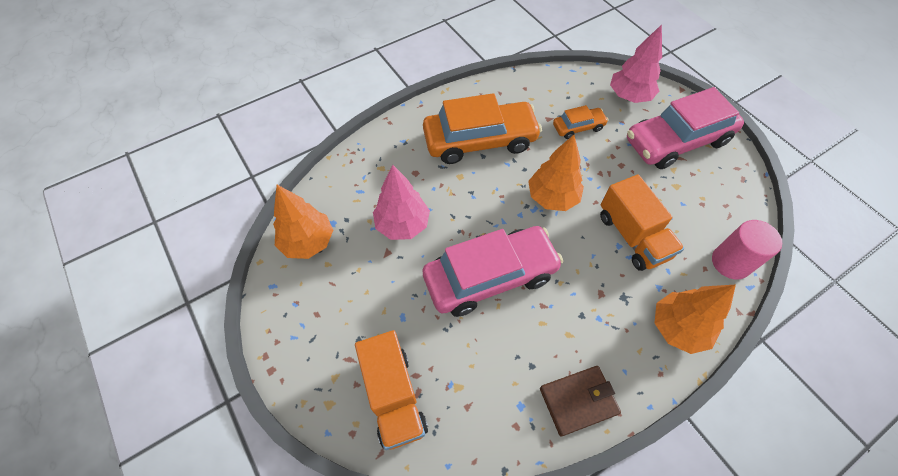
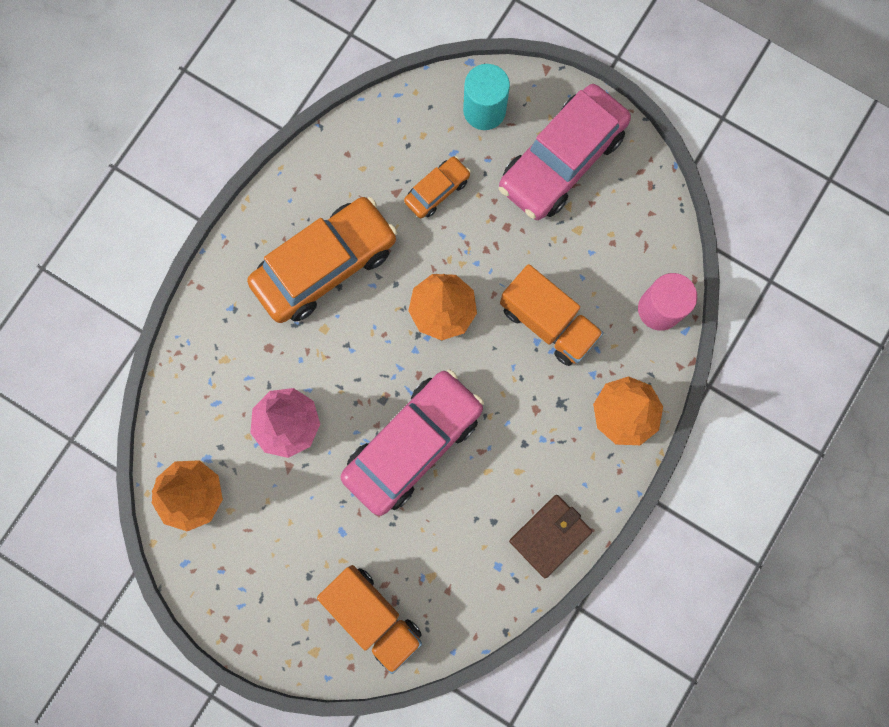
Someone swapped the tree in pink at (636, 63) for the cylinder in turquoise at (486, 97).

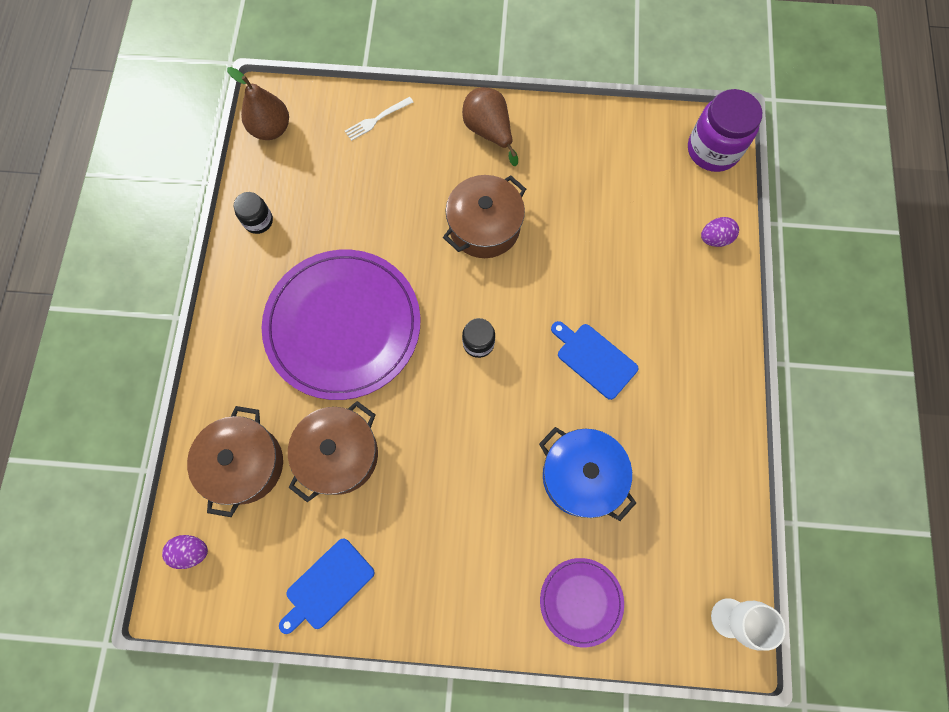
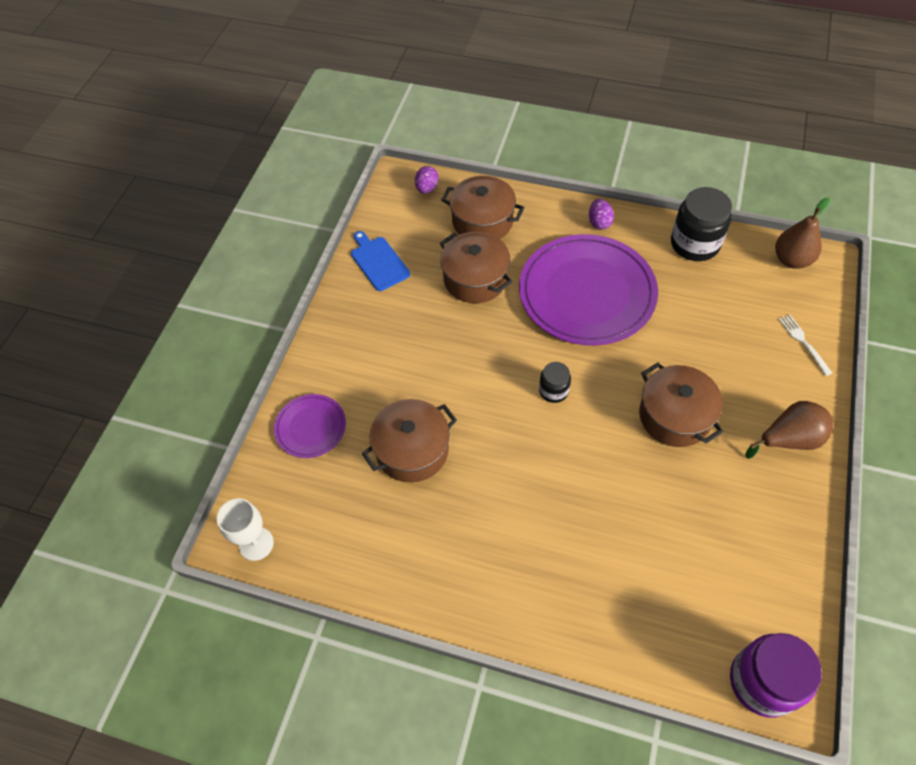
Someone scaled the jar in black at (253, 213) by 1.86.
Someone repainted the pot in blue at (587, 474), which became the pot in brown at (409, 441).
Someone took away the cutting board in blue at (594, 360).
Someone carried the egg in purple from (720, 232) to (601, 214).

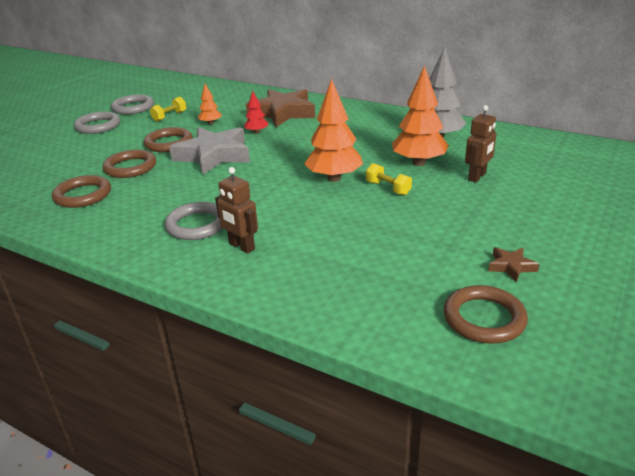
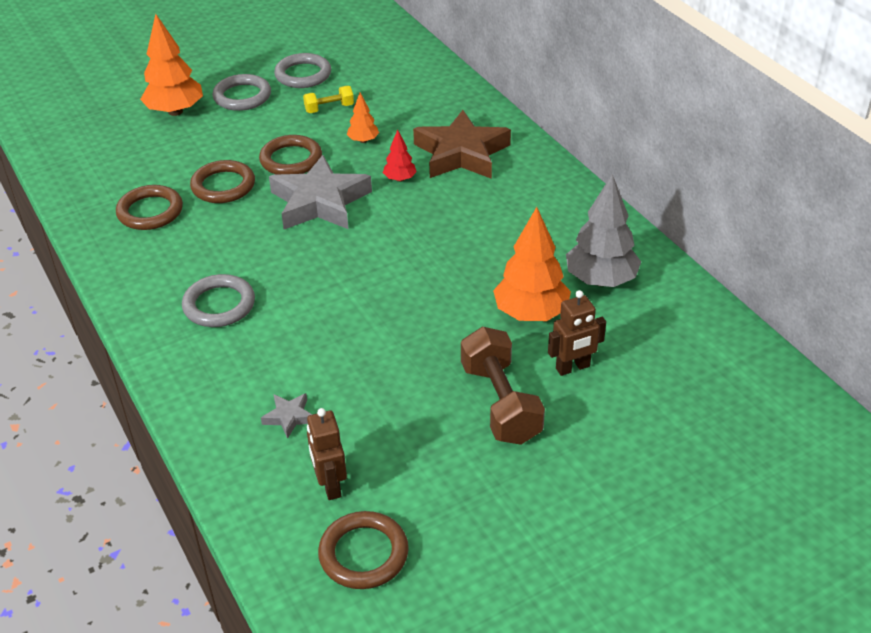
Someone carried the robot in brown from (236, 210) to (327, 454).
Someone carried the tree in orange from (333, 130) to (171, 65).
Someone took away the dumbbell in yellow at (389, 179).
Someone took away the star in brown at (513, 264).
Someone put down the star in grey at (286, 416).
Someone put down the dumbbell in brown at (503, 386).

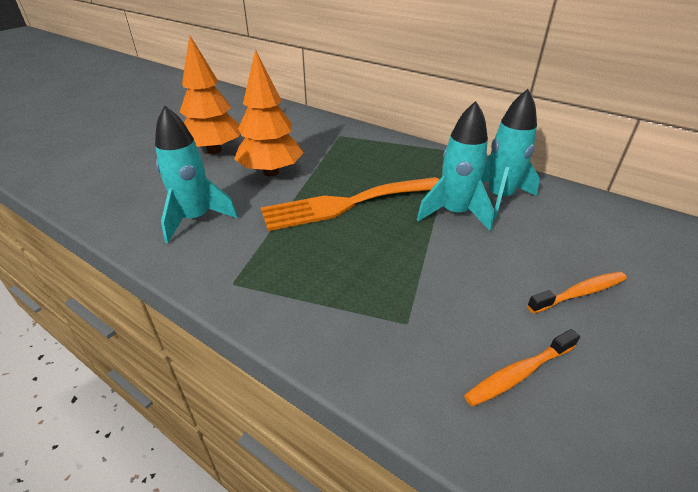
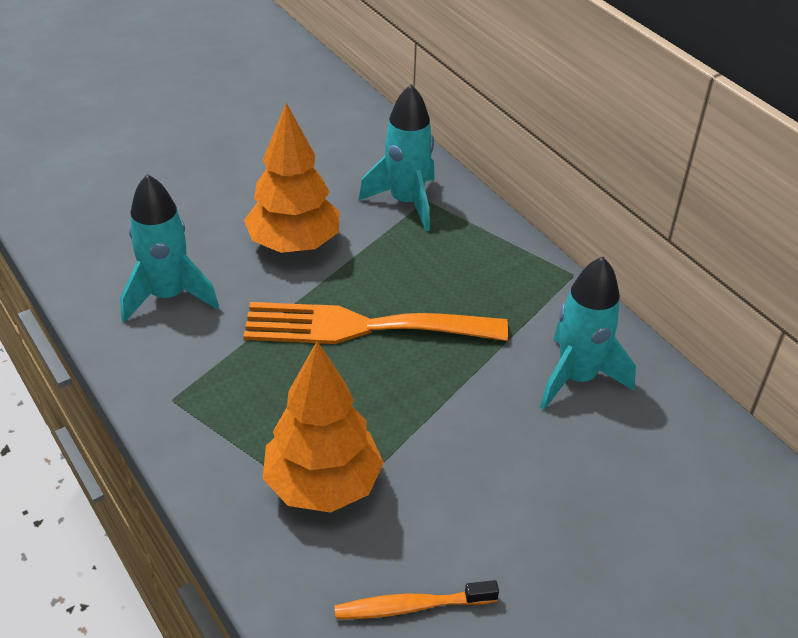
Someone carried the tree in orange from (210, 95) to (323, 427).
Someone carried the rocket in turquoise from (455, 166) to (396, 157).
Someone took away the toothbrush in orange at (577, 292).

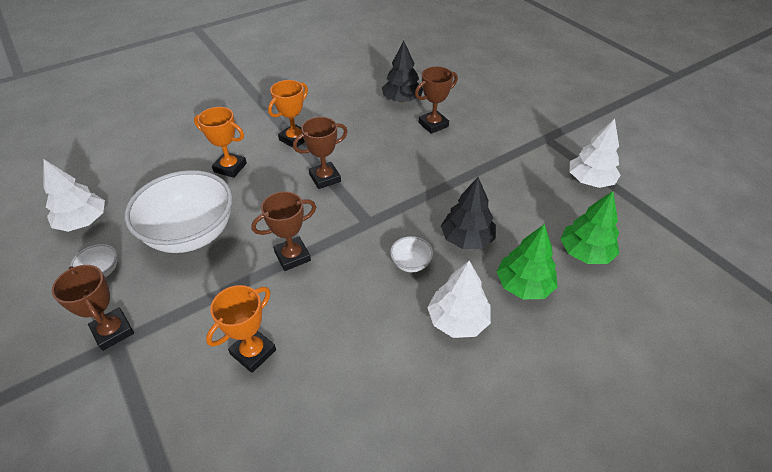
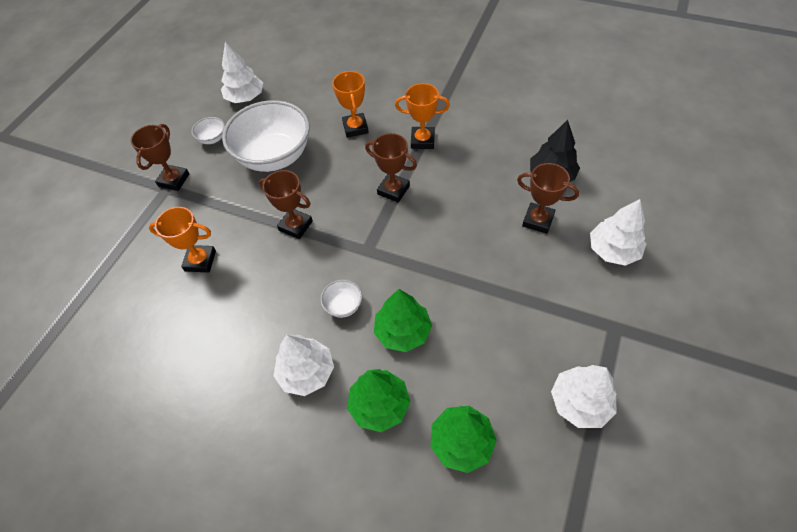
Someone repainted the tree in black at (468, 213), which became the tree in green at (403, 320).
Someone put down the tree in white at (618, 232).

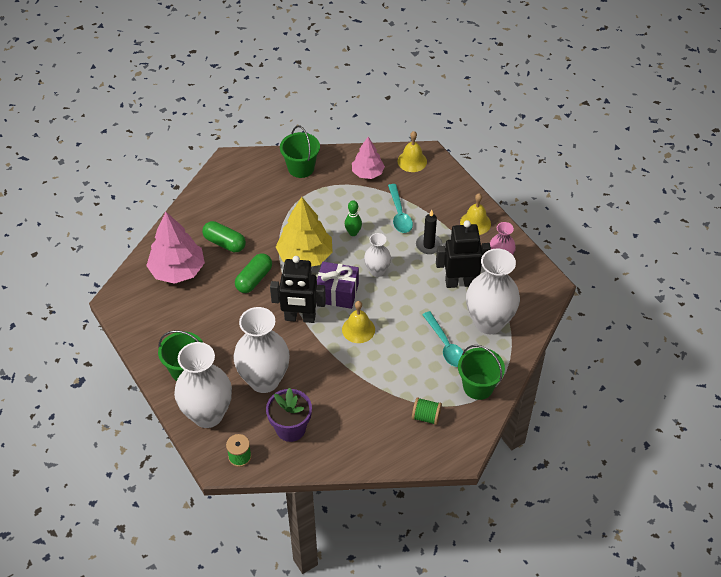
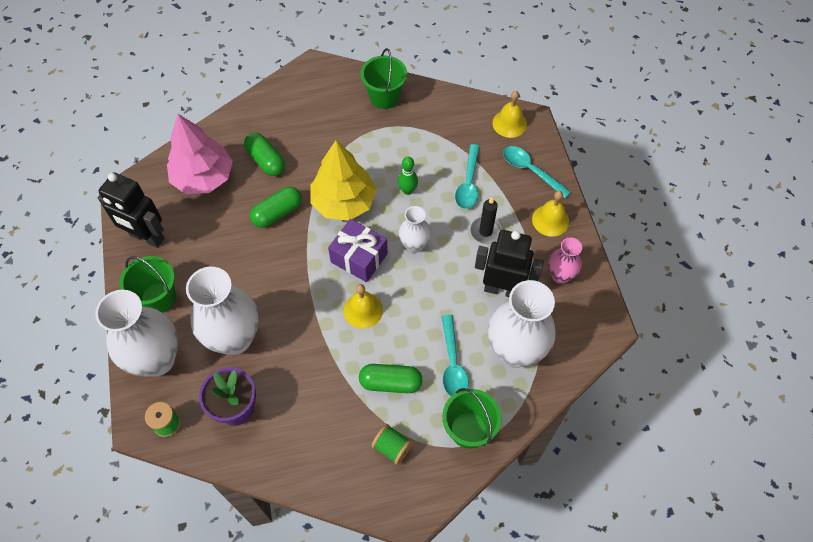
Someone carried the robot in black from (298, 289) to (131, 210).
Someone took away the tree in pink at (368, 158).
Someone put down the capsule in green at (391, 378).
Someone put down the spoon in turquoise at (537, 172).

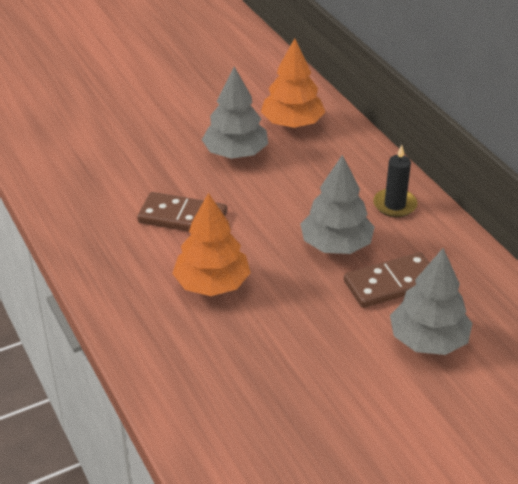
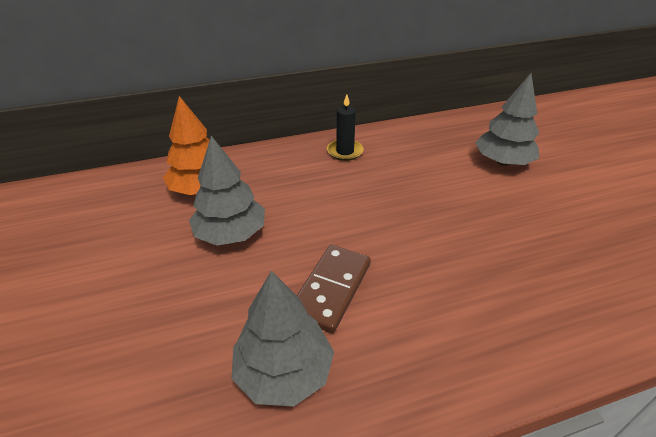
Someone took away the tree in orange at (211, 244).
Someone carried the tree in grey from (337, 204) to (283, 338).
Someone took away the domino in brown at (386, 280).

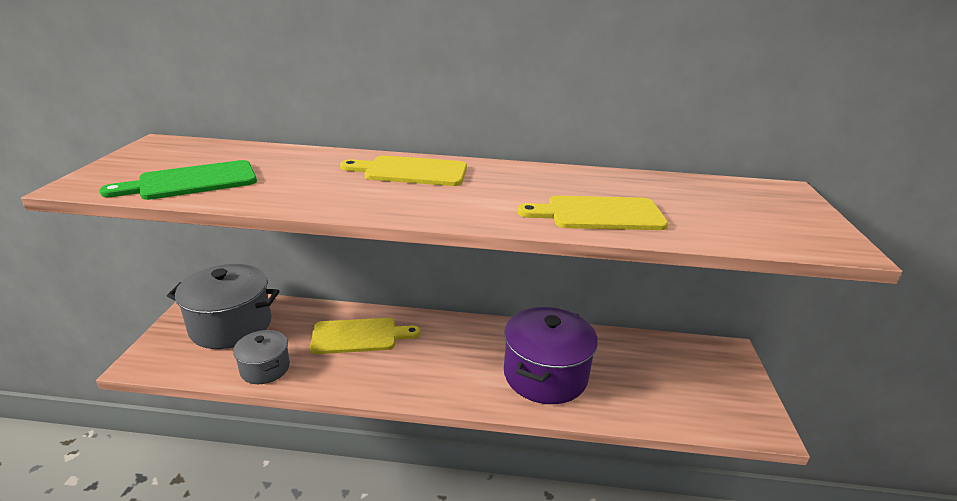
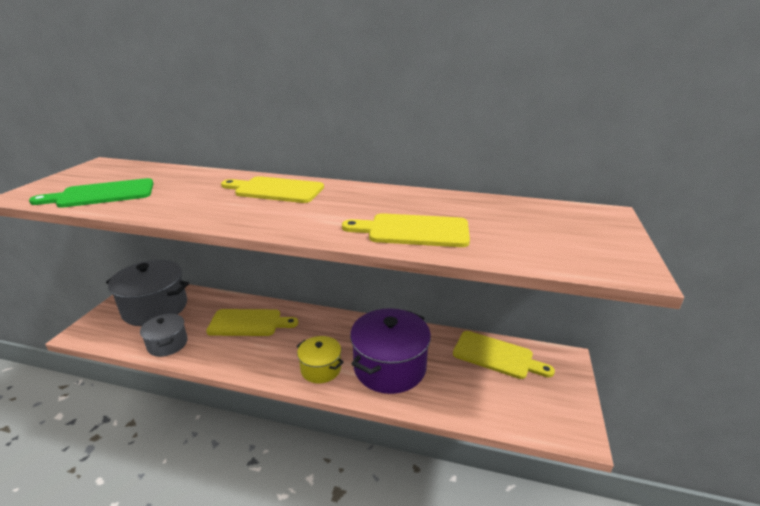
Someone put down the pot in yellow at (320, 360).
Someone put down the cutting board in yellow at (504, 355).

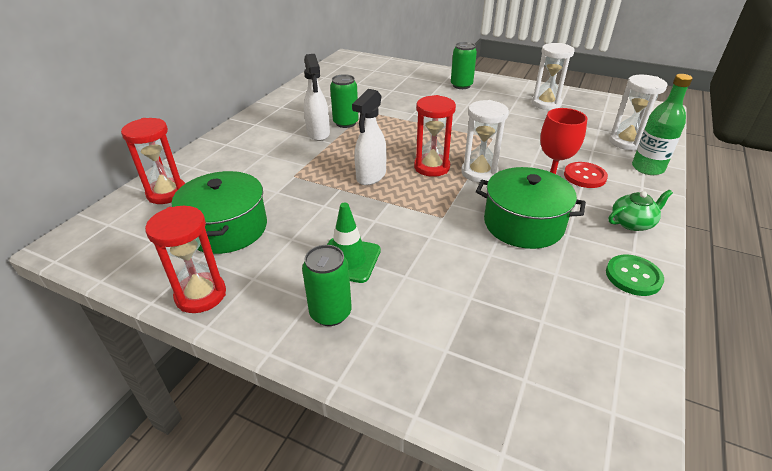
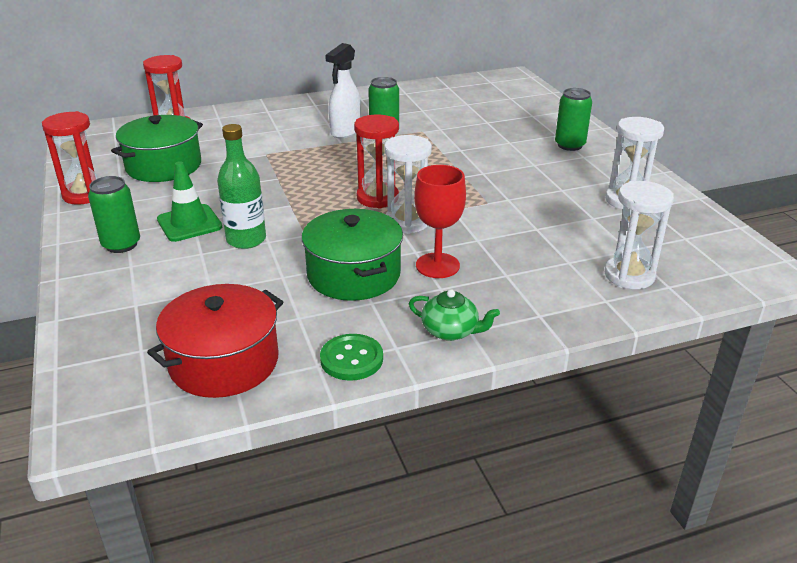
Someone took away the spray bottle in white at (369, 137).
Someone took away the button in red at (586, 175).
Someone carried the bottle in green from (662, 124) to (241, 186).
Someone put down the pot in red at (215, 341).

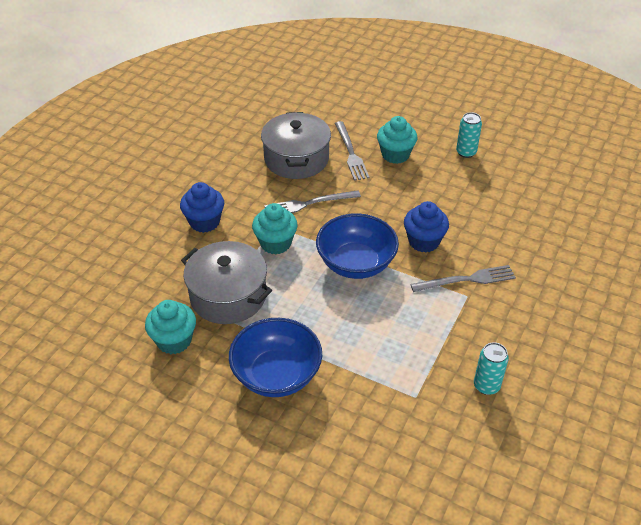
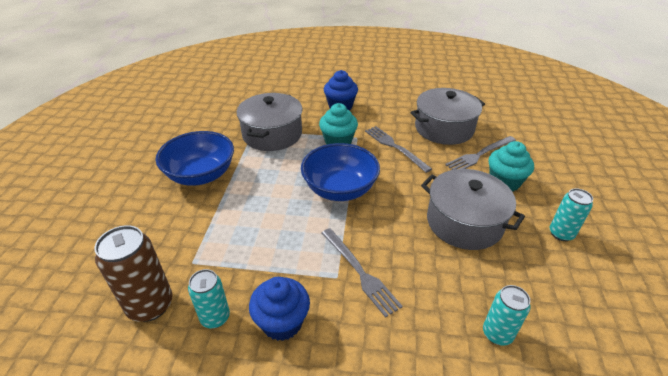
Someone took away the cupcake in turquoise at (170, 327).
Someone carried the cupcake in blue from (426, 227) to (279, 309).
Someone put down the can in brown at (133, 273).
Someone put down the pot in grey at (473, 209).
Someone put down the can in turquoise at (507, 315).

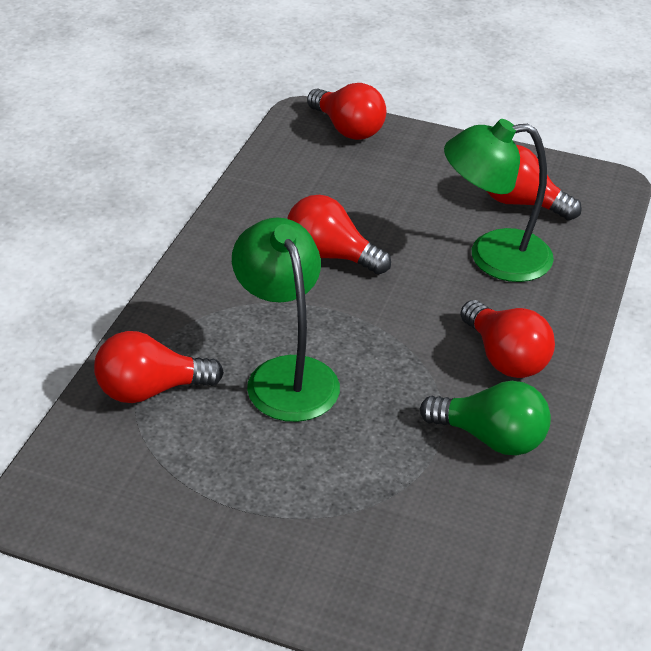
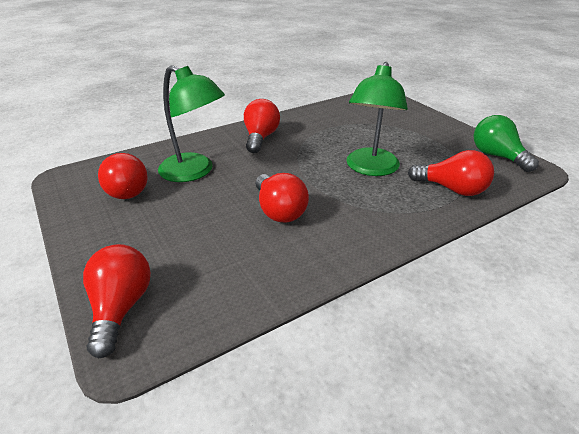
Someone carried the light bulb in green from (485, 418) to (506, 143).

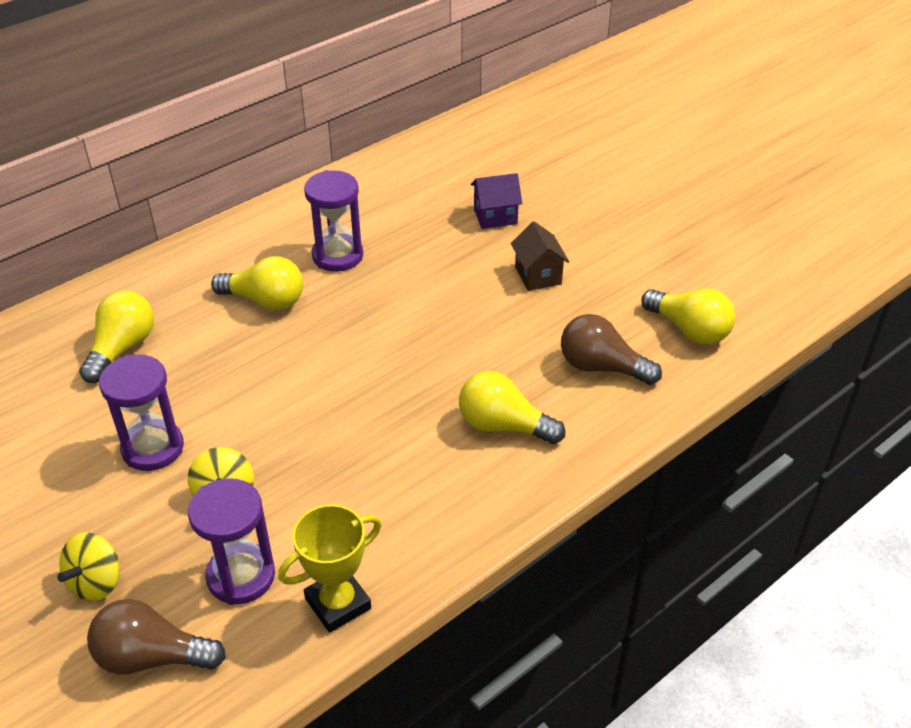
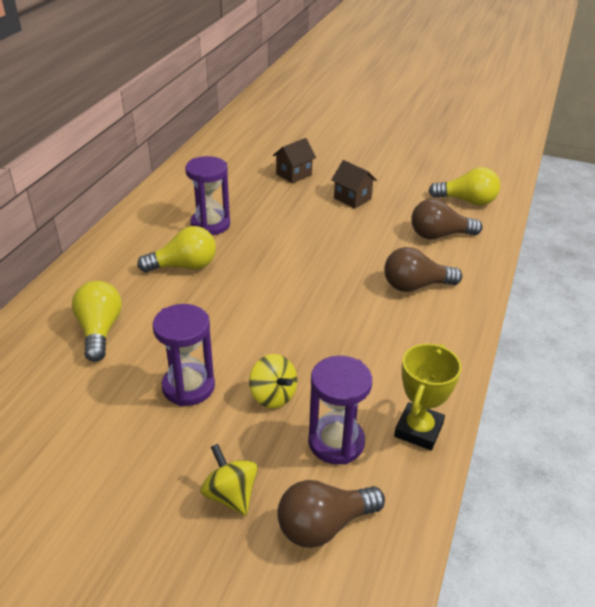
Someone rotated the spinning top in yellow at (88, 566) by 150 degrees clockwise.
Someone repainted the light bulb in yellow at (512, 407), which became the light bulb in brown at (423, 269).
Someone repainted the house in purple at (496, 201), which became the house in brown at (294, 160).

